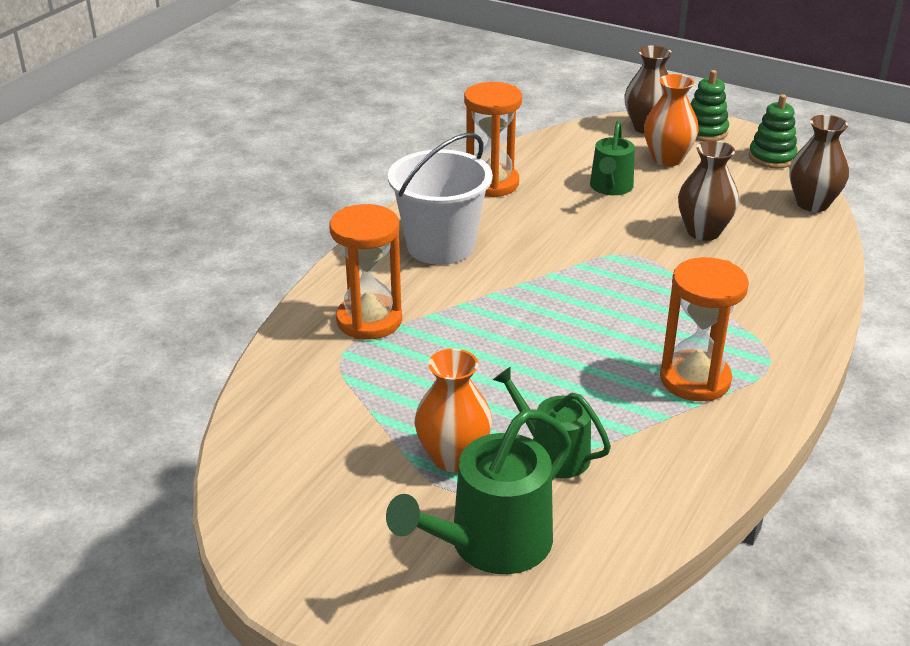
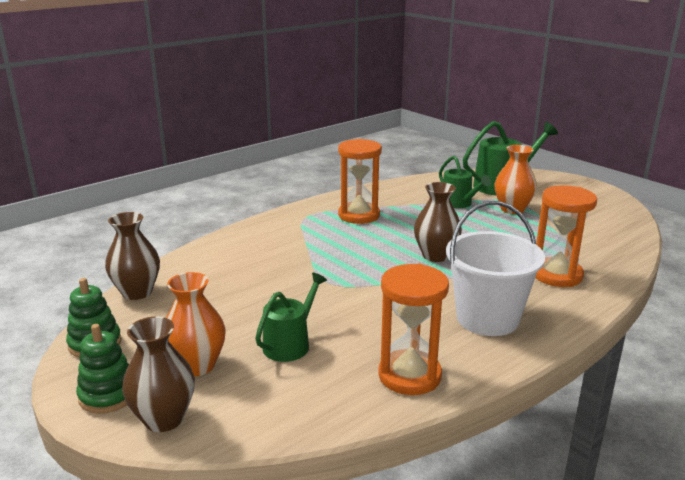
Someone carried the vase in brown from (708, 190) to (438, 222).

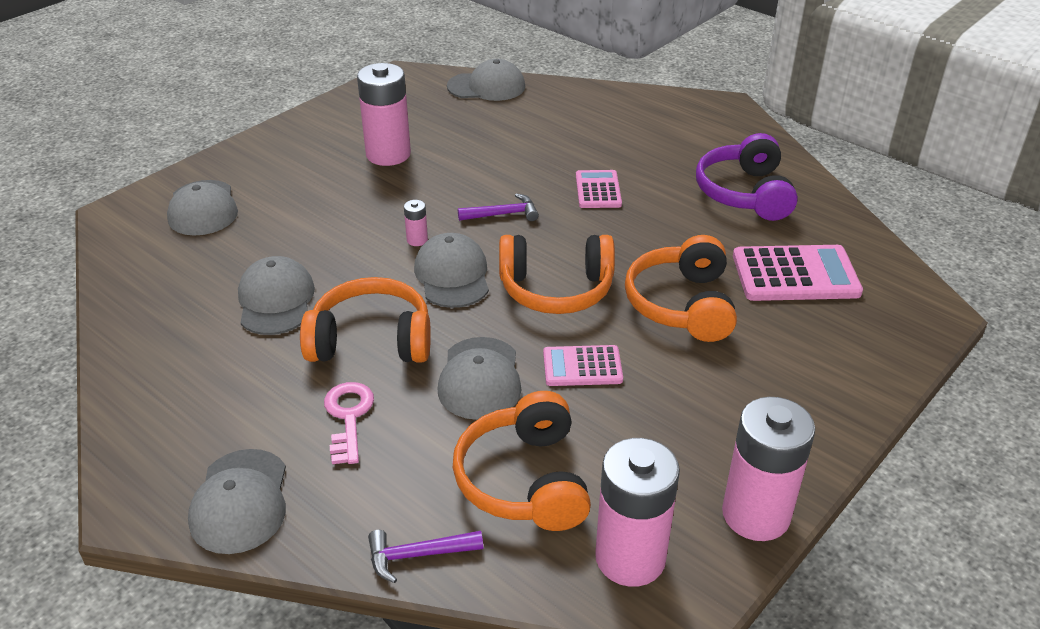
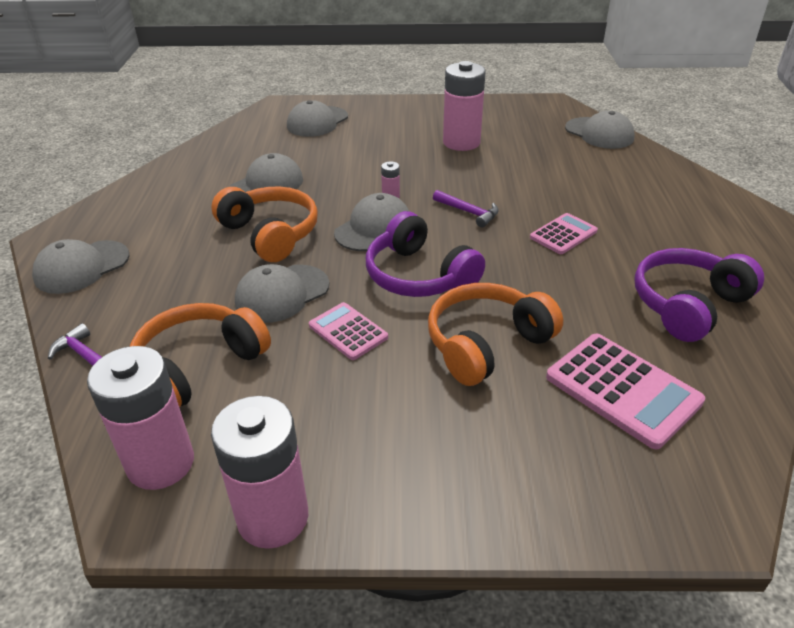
Someone took away the key in pink at (349, 423).
Someone repainted the headphones in orange at (557, 274), which became the headphones in purple at (425, 254).

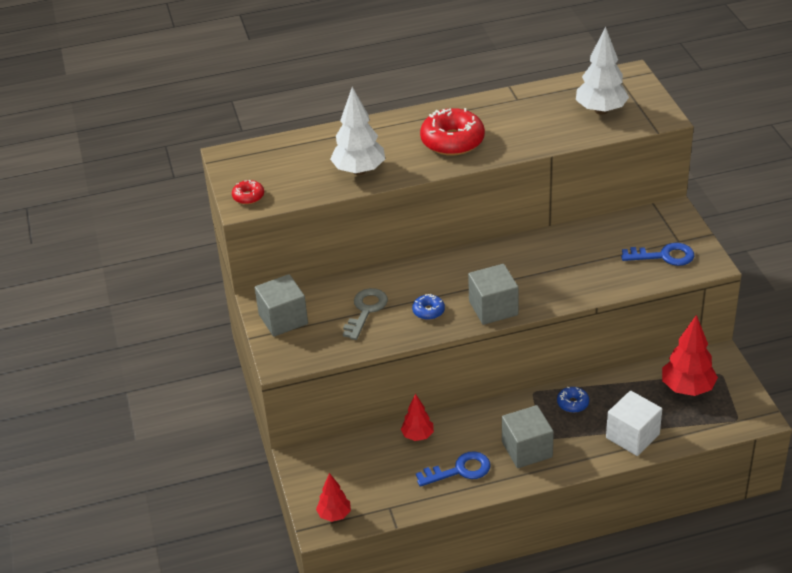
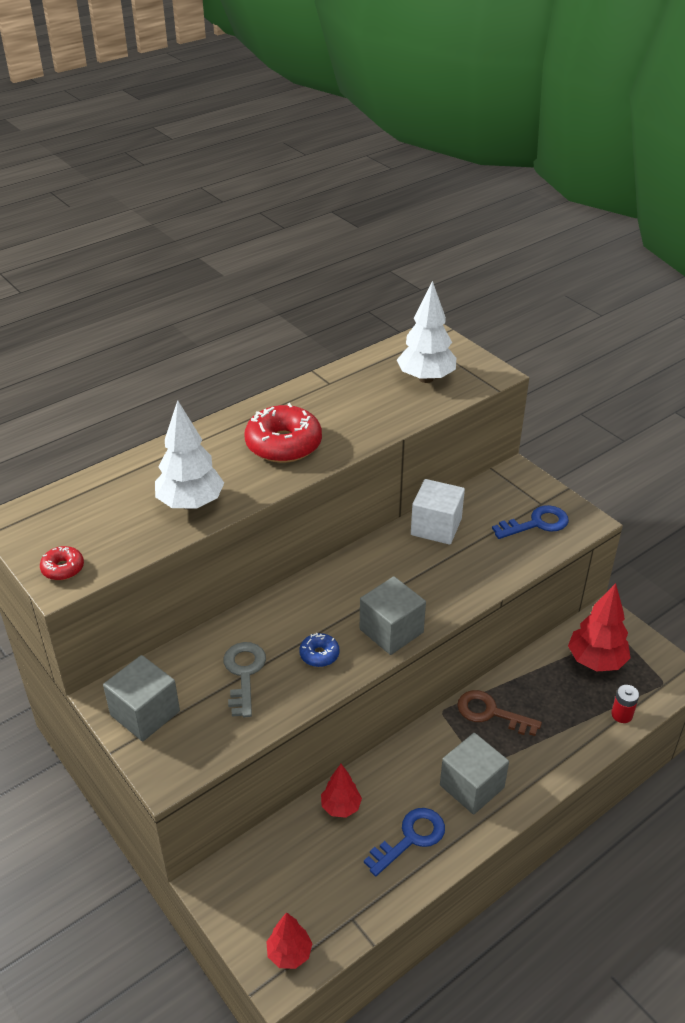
Someone swapped the donut in blue at (573, 399) for the key in brown at (499, 713).
Someone carried the cube in white from (634, 423) to (438, 512).
Someone put down the battery in red at (625, 704).

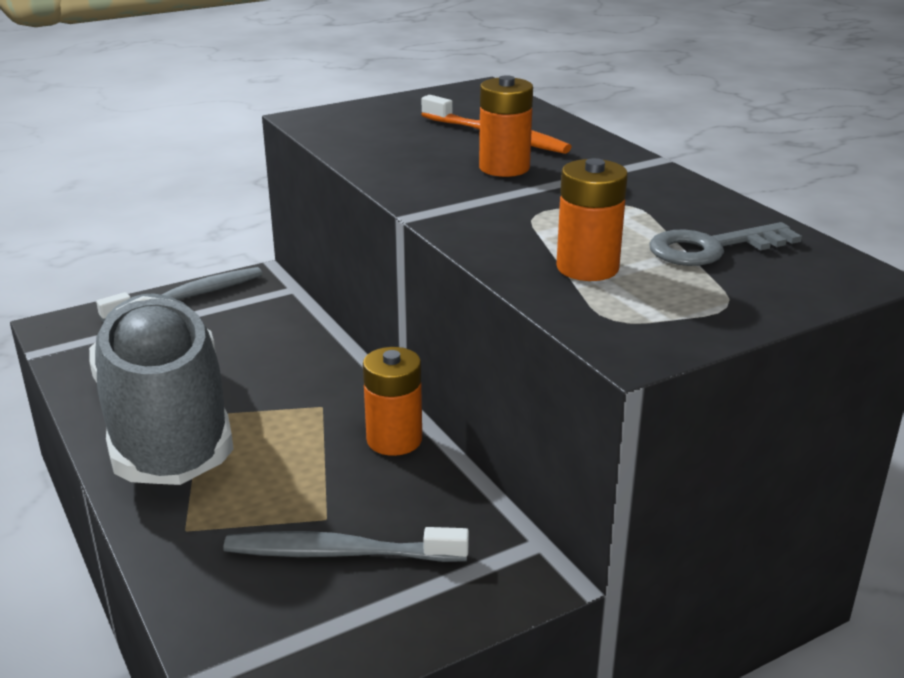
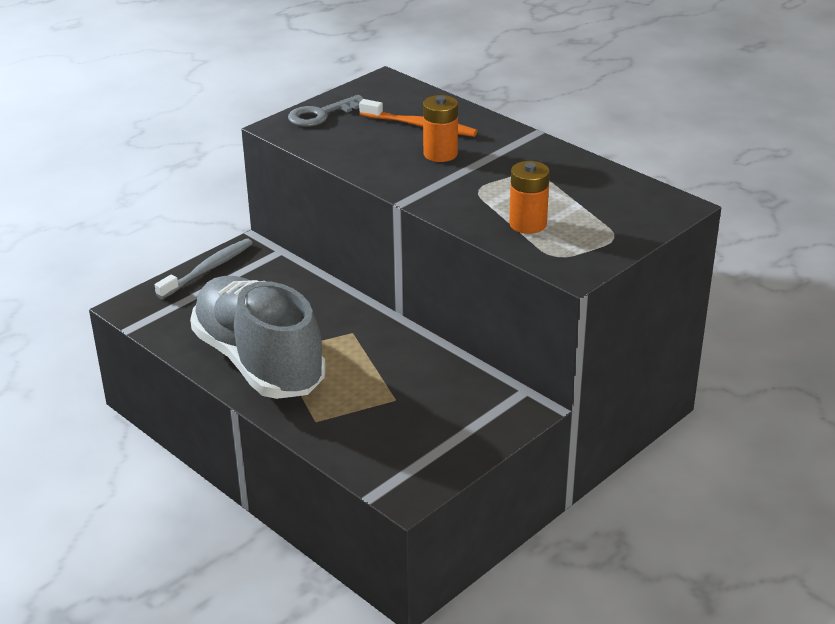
Someone took away the toothbrush in grey at (346, 544).
Someone took away the battery in orange at (392, 401).
Someone carried the key in grey from (725, 244) to (325, 111).

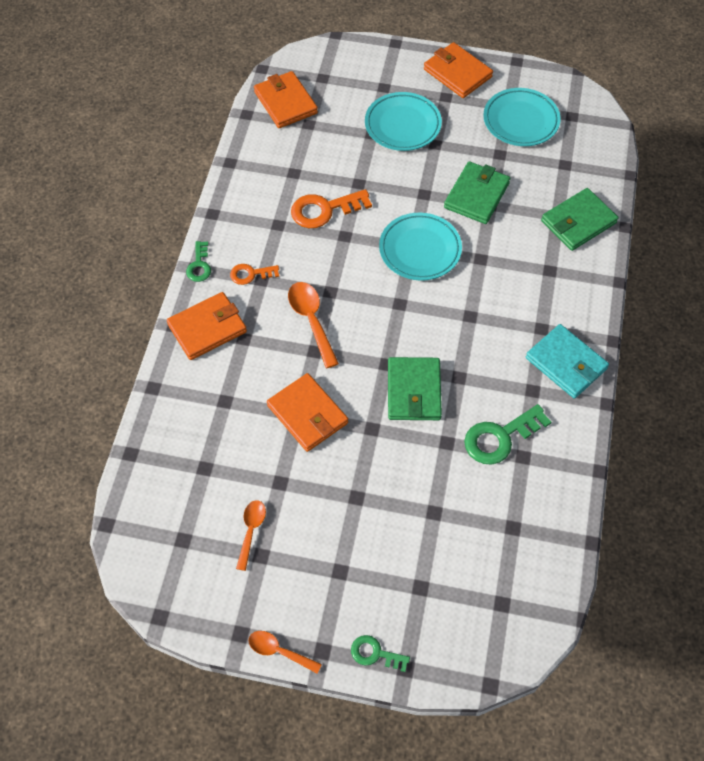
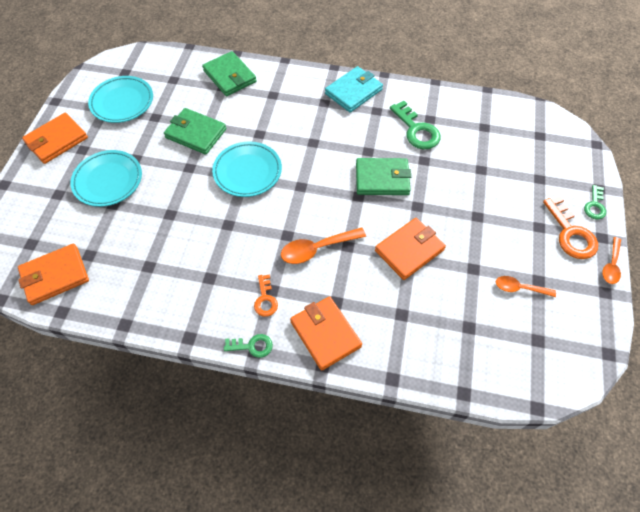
Someone carried the key in orange from (331, 208) to (570, 227).

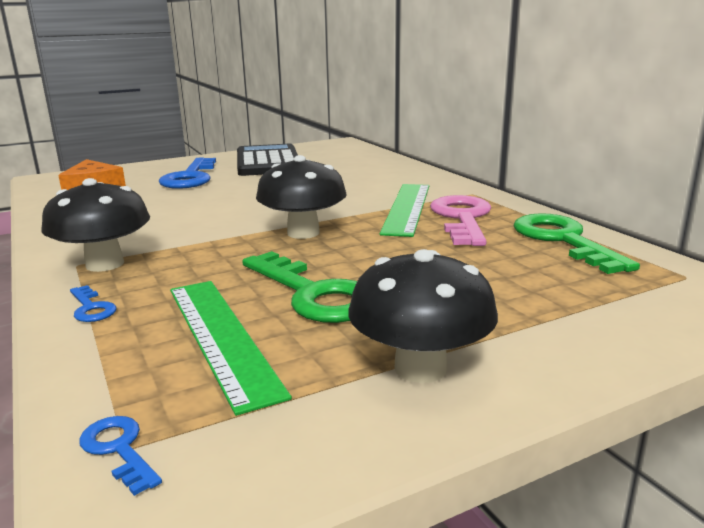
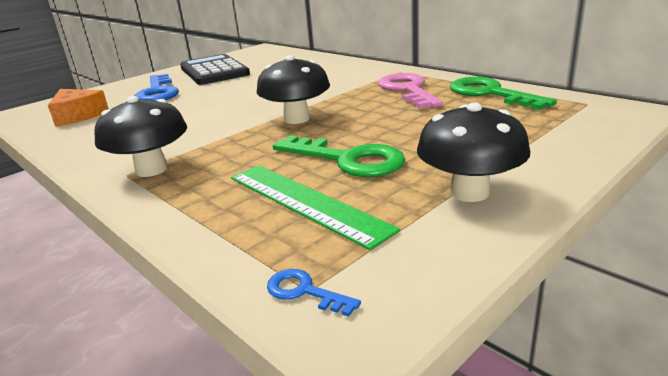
Someone took away the key in blue at (93, 303).
Someone took away the ruler in green at (404, 210).

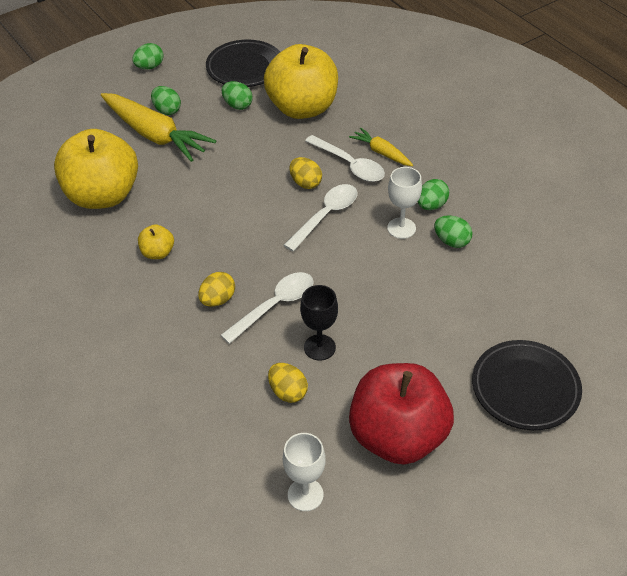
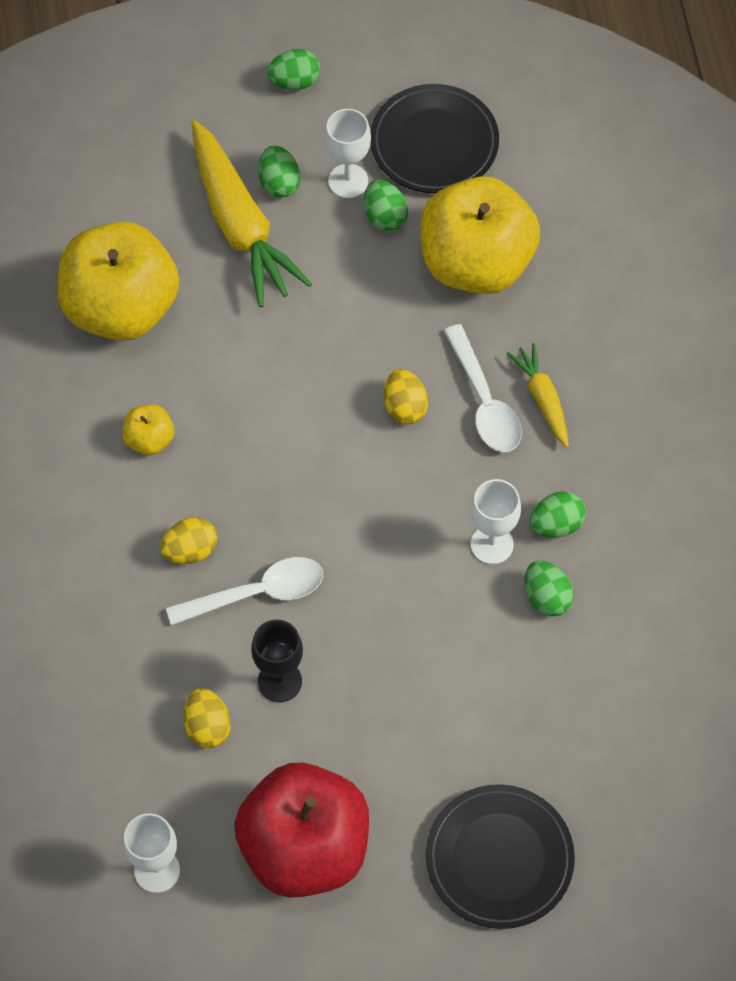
Someone took away the spoon in white at (320, 217).
Someone put down the goblet in white at (348, 153).

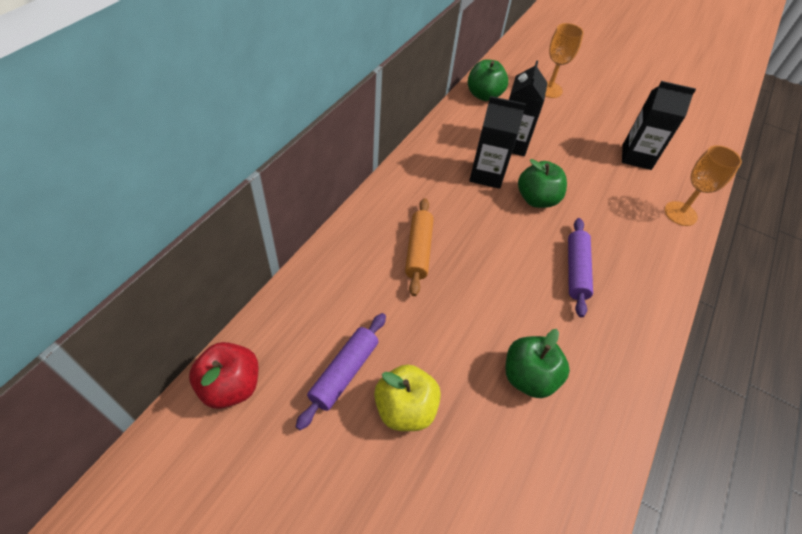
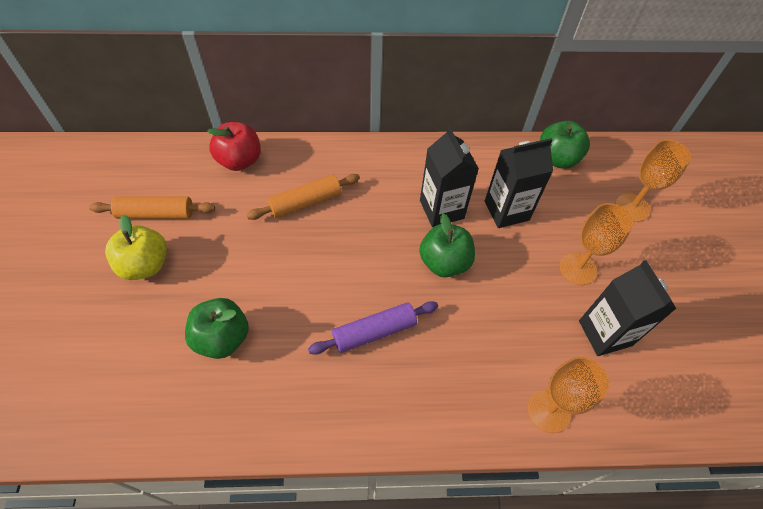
Someone carried the apple in red from (224, 375) to (234, 146).
Someone repainted the rolling pin in purple at (341, 371), which became the rolling pin in orange at (152, 207).
Someone put down the goblet in orange at (596, 244).

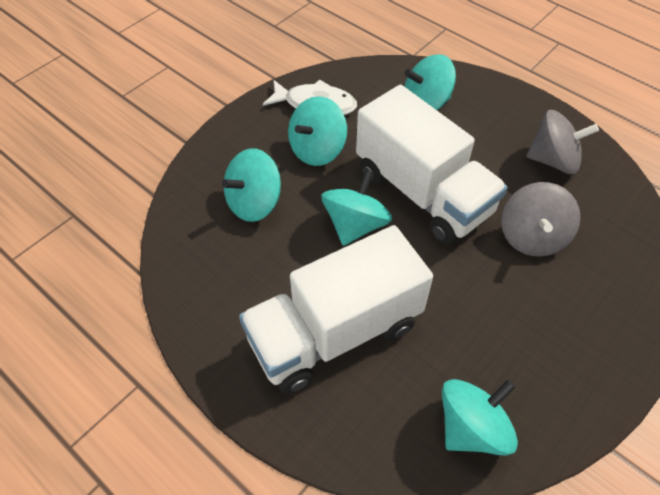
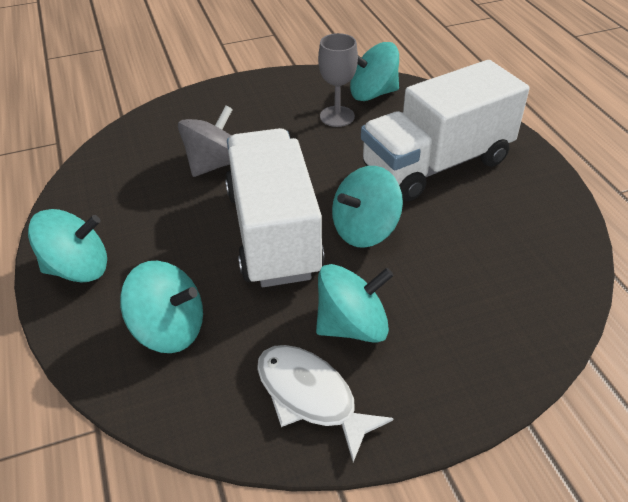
Someone carried the spinning top in turquoise from (251, 185) to (67, 245).
Someone rotated the truck in white at (336, 309) by 150 degrees clockwise.
Someone took away the spinning top in grey at (562, 142).
Someone put down the goblet in grey at (338, 80).

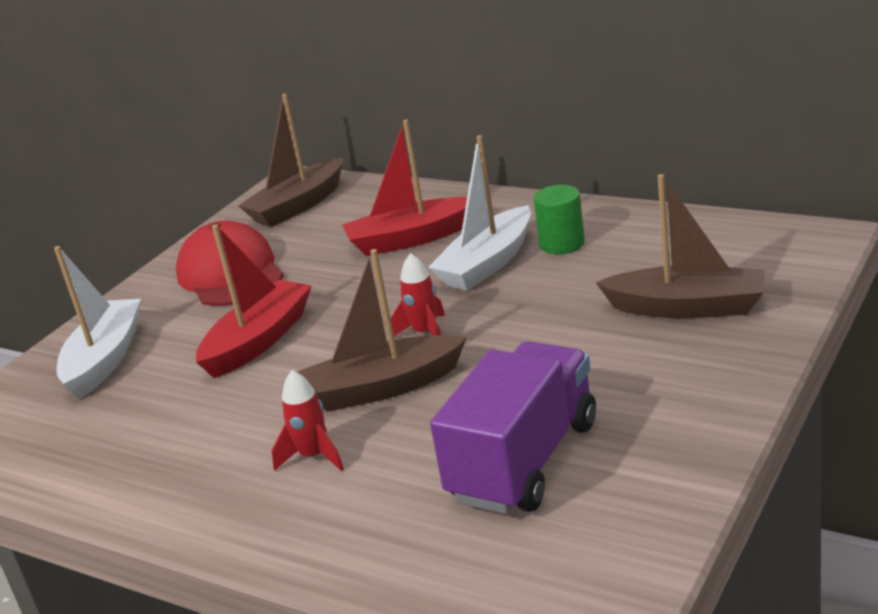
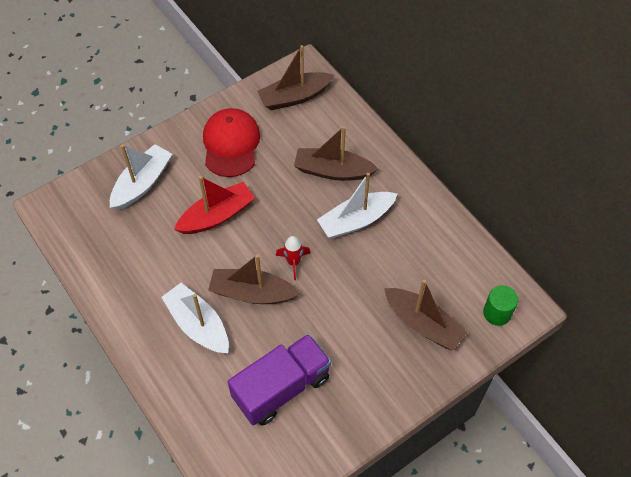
Someone swapped the rocket in red at (308, 420) for the boat in white at (195, 318).
Someone repainted the boat in red at (404, 188), which became the boat in brown at (336, 153).
Someone carried the cylinder in green from (559, 219) to (500, 305).

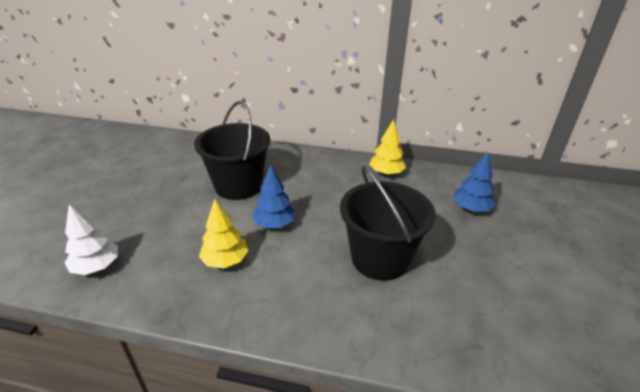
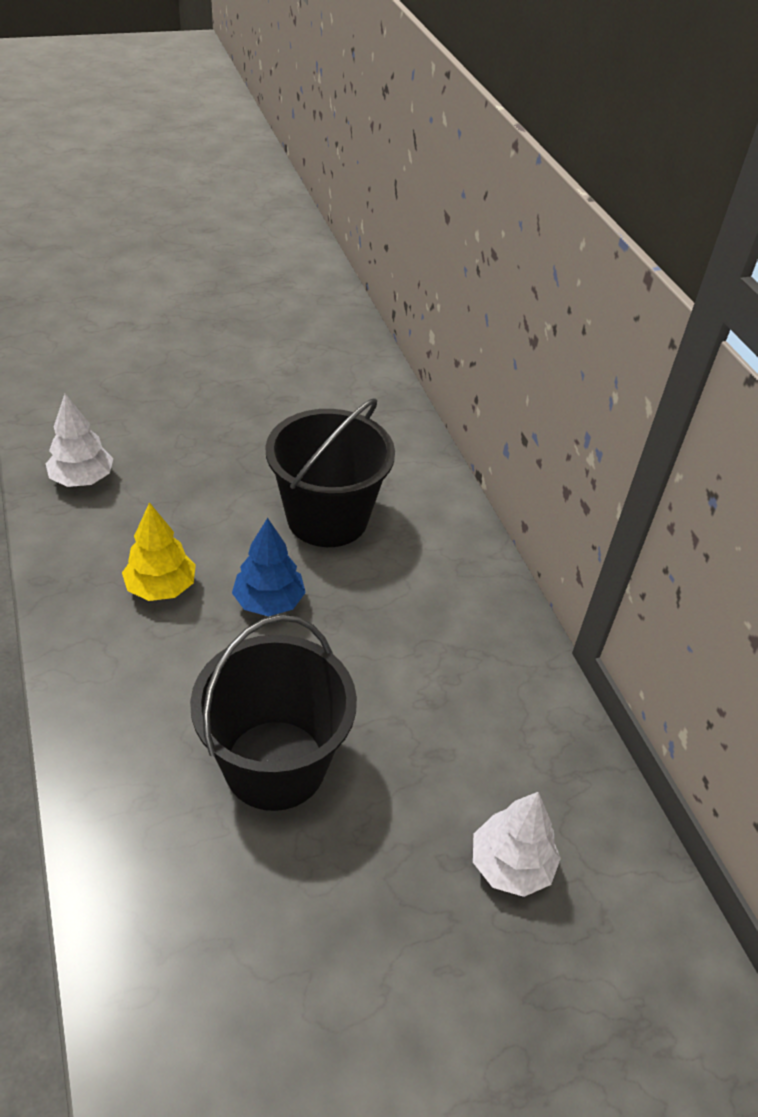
Someone took away the tree in yellow at (387, 147).
Someone repainted the tree in blue at (474, 182), which became the tree in white at (517, 844).

